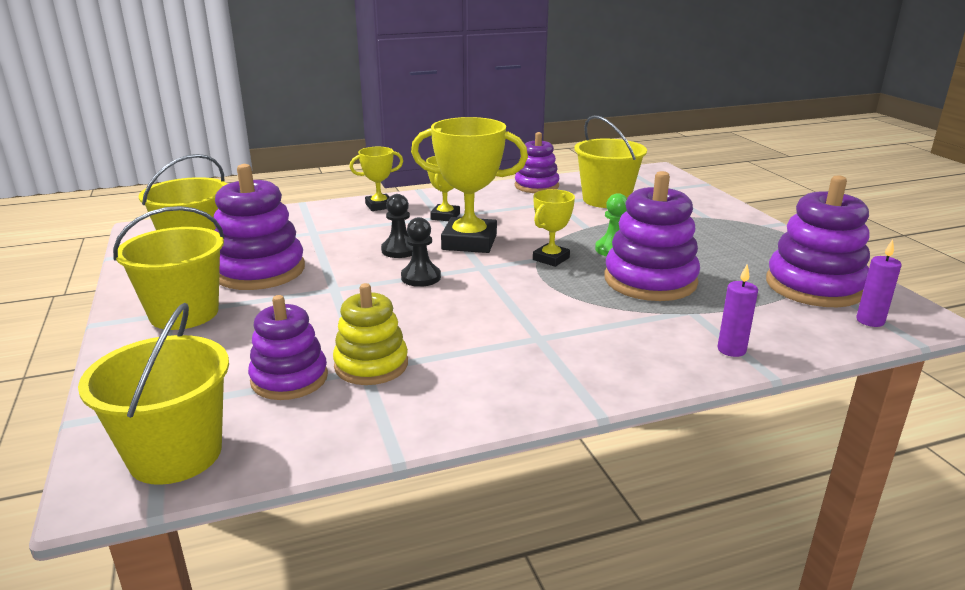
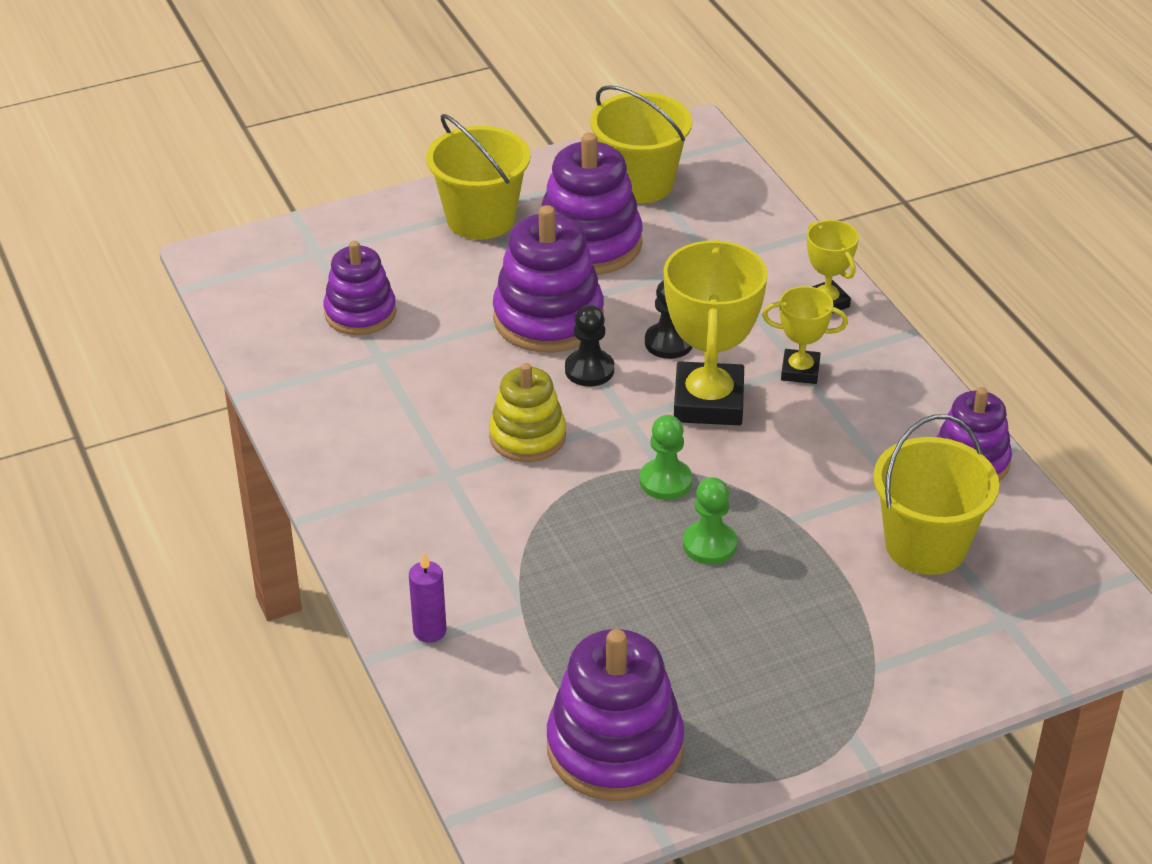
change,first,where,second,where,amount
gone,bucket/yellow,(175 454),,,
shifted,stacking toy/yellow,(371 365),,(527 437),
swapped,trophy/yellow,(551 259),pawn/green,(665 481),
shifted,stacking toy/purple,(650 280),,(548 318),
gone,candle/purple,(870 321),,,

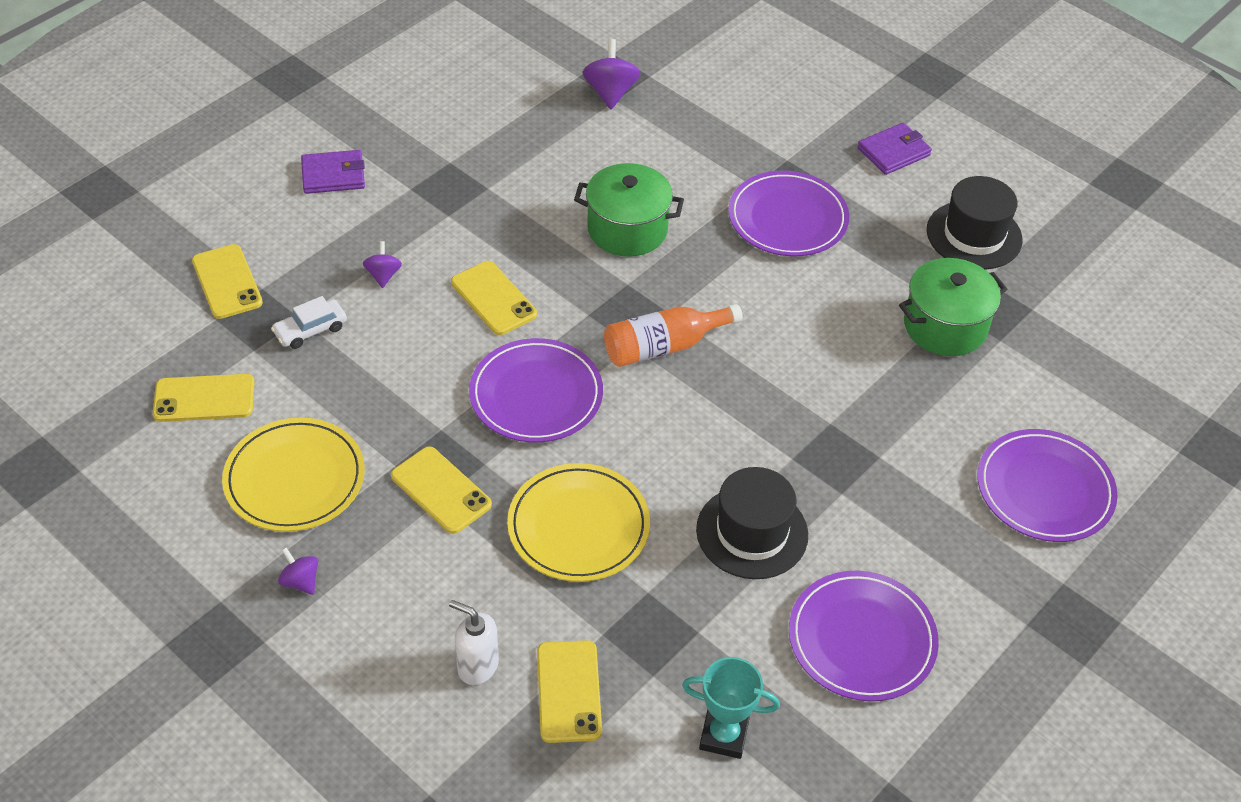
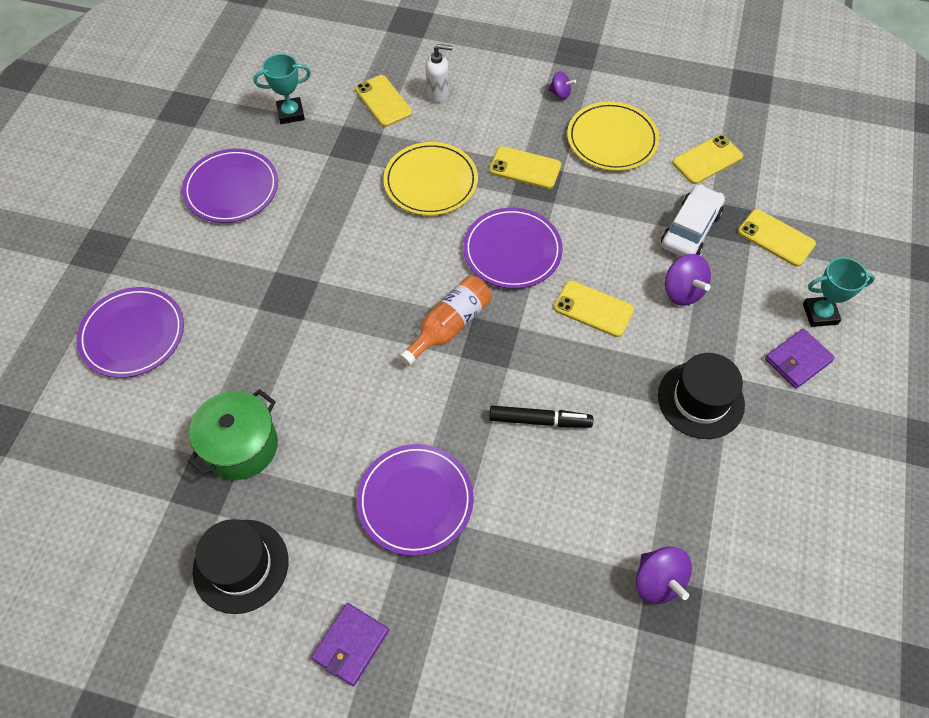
change,first,where,second,where,amount
scaled,car/white,(310 330),,(690 229),x1.60
scaled,spinning top/purple,(383 275),,(682 291),x1.67
swapped,pot/green,(627 229),marker/black,(540 420),
shifted,hat/black,(752 532),,(700 400),
new,,,trophy/turquoise,(820 314),

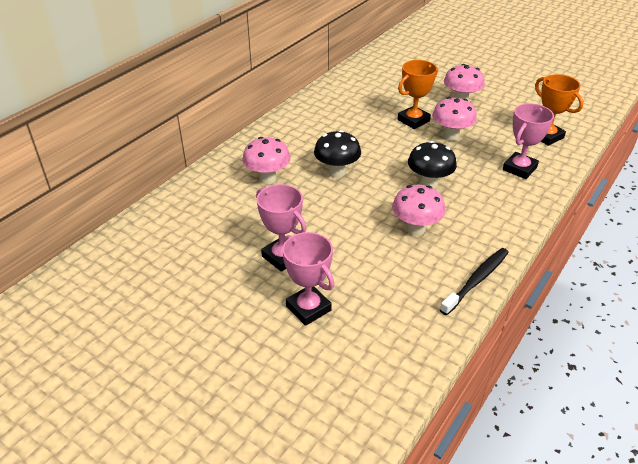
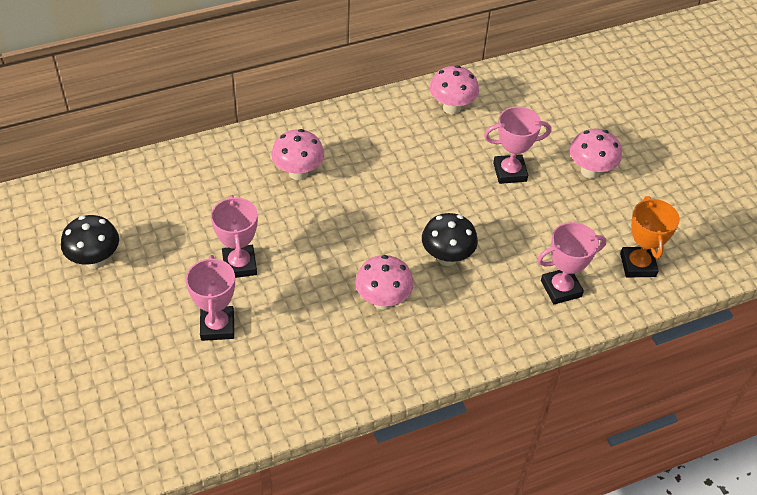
change,first,where,second,where,amount
shifted,mushroom/black,(337 172),,(95 260),
repainted,trophy/orange,(413 120),trophy/pink,(510 172),
shifted,mushroom/pink,(451 136),,(451 108),
gone,toothbrush/black,(476 281),,,

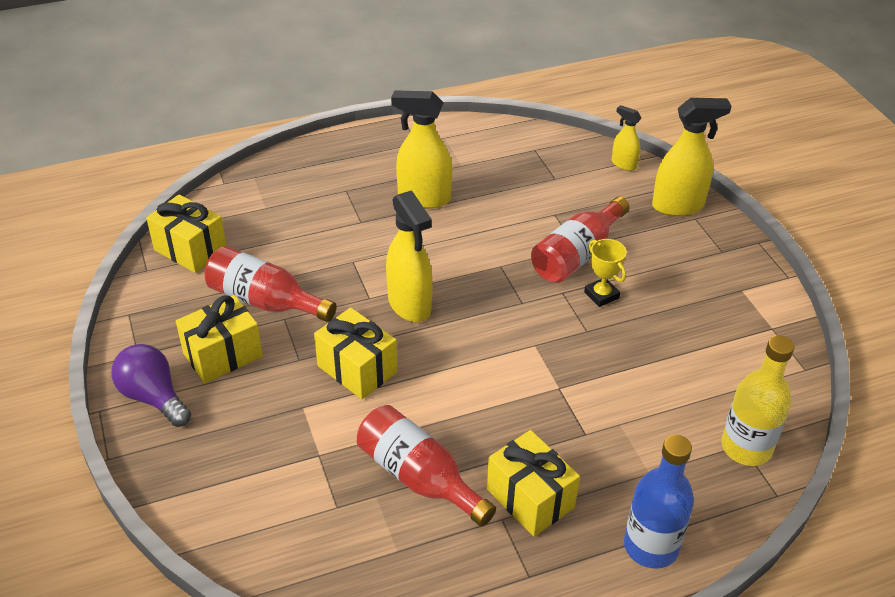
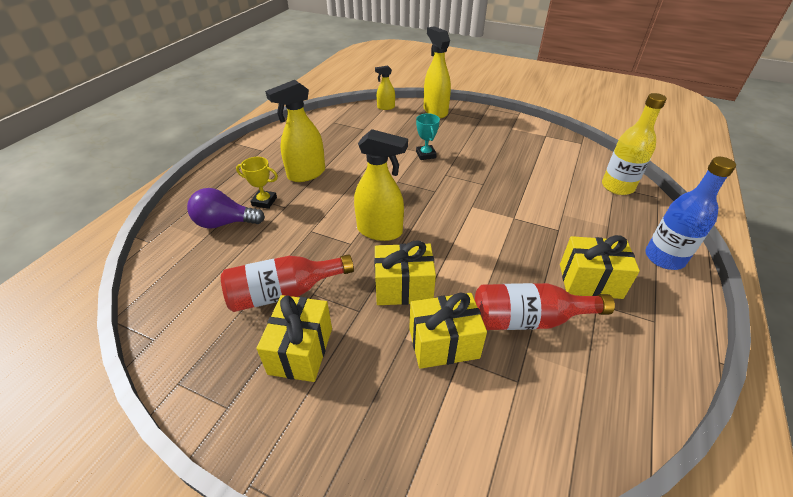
change,first,where,second,where,amount
shifted,light bulb/purple,(153 397),,(225 223),
shifted,gift/yellow,(190 249),,(443 343),
swapped,bottle/red,(577 255),trophy/turquoise,(426 155),
shifted,trophy/yellow,(601 295),,(264 201),
rotated,spray bottle/yellow,(678 206),,(435 111),60 degrees counterclockwise

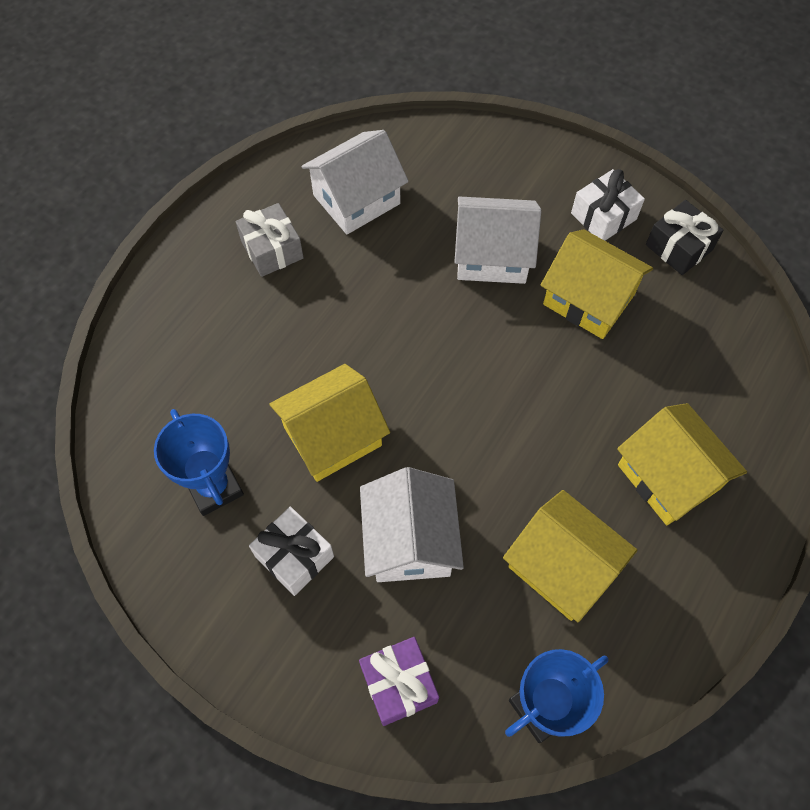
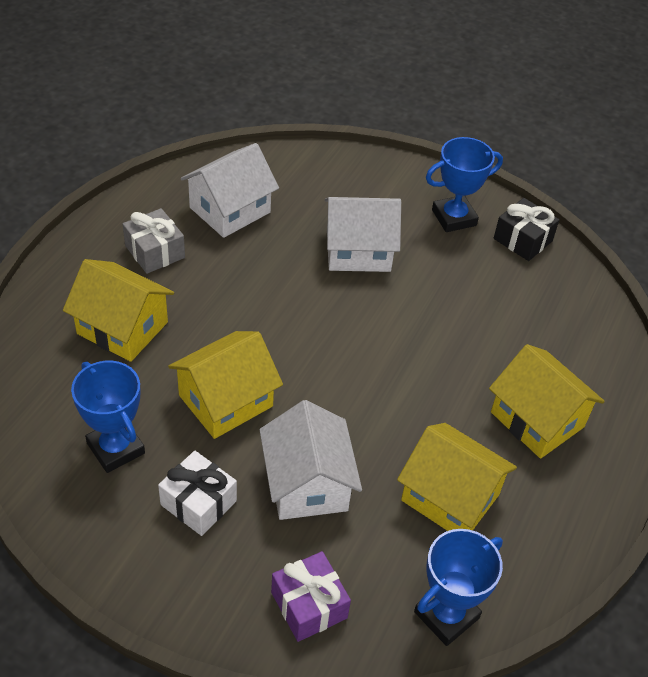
change,first,where,second,where,amount
shifted,house/yellow,(588 299),,(122 328),
swapped,gift/white,(603 216),trophy/blue,(454 218),

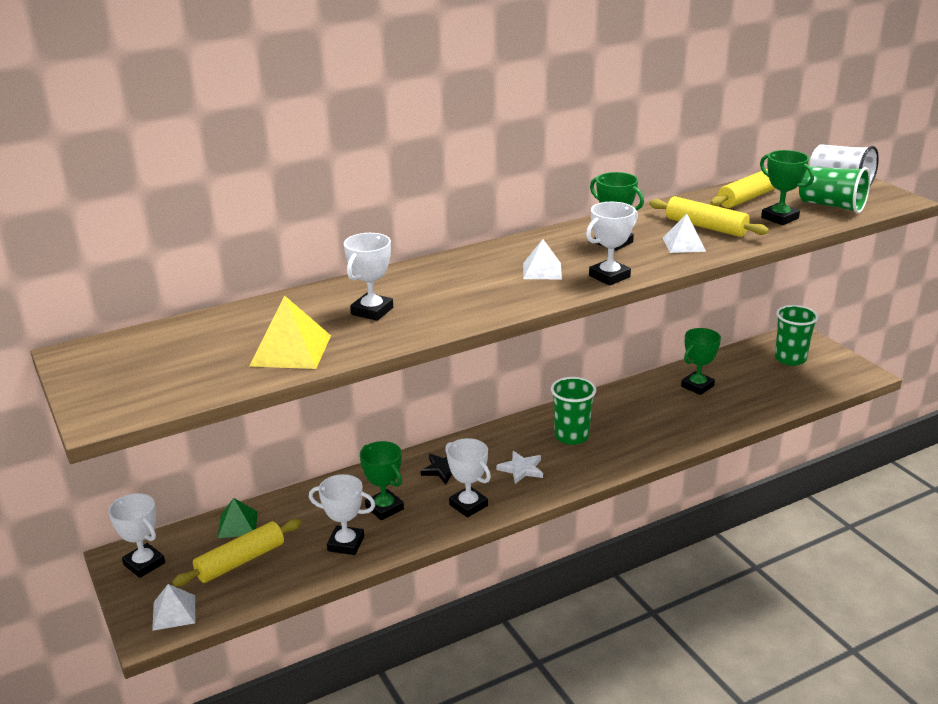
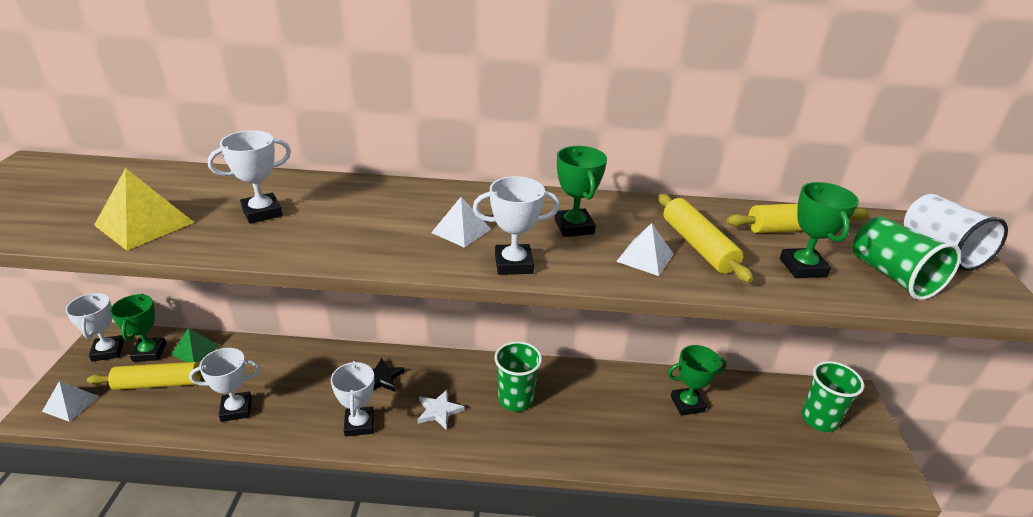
change,first,where,second,where,amount
rotated,trophy/white,(346 544),,(236 409),60 degrees counterclockwise
shifted,trophy/green,(384 508),,(149 352),

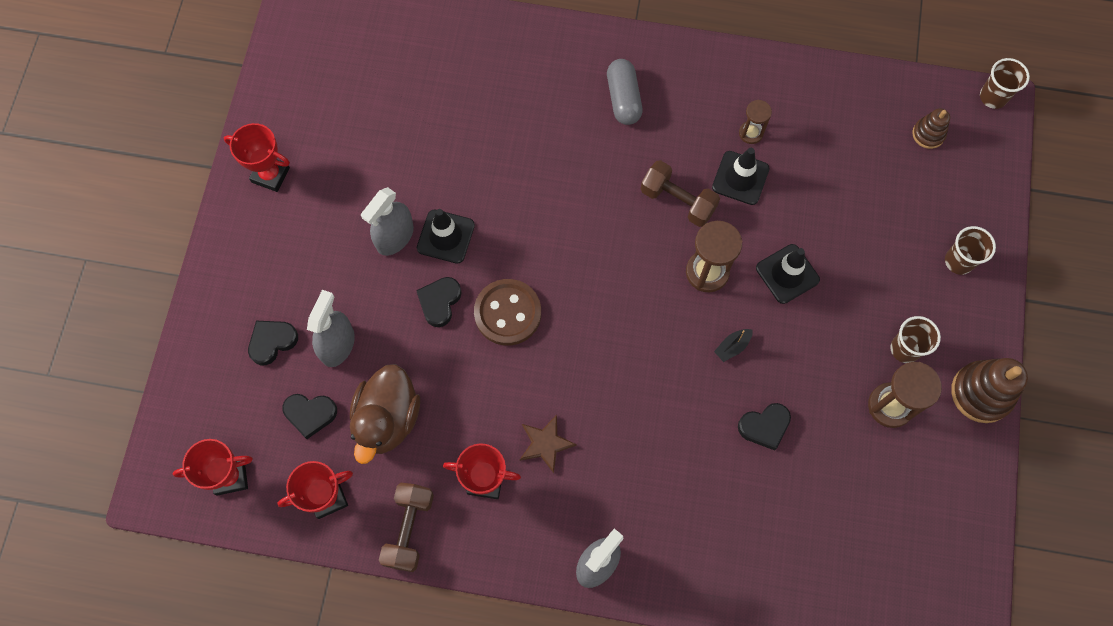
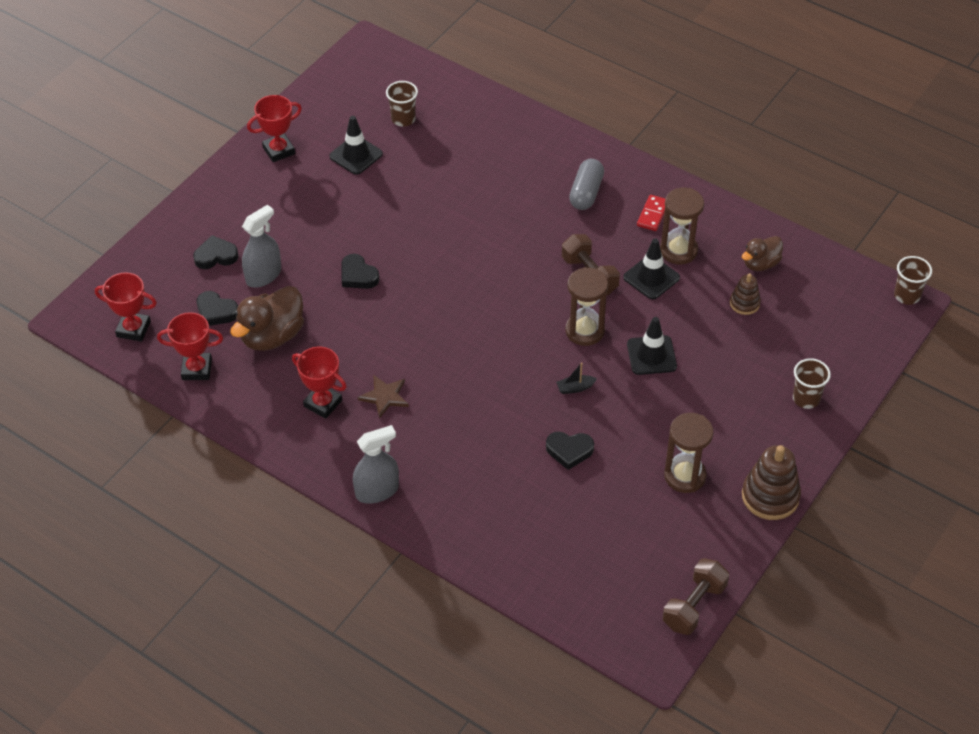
change,first,where,second,where,amount
rotated,trophy/red,(270 175),,(279 150),75 degrees counterclockwise
gone,spray bottle/grey,(395 237),,,
shifted,dumbbell/brown,(409 529),,(694 606),
rotated,heart/black,(439 302),,(358 275),90 degrees counterclockwise
shifted,traffic cone/black,(445 236),,(356 155),
gone,button/brown,(507 313),,,
scaled,hourglass/brown,(750 133),,(678 250),x1.71
shifted,cup/brown,(905 349),,(403 119),
shifted,stacking toy/brown,(928 134),,(744 303),
new,,,domino/red,(653 214),
new,,,duck/brown,(760 264),

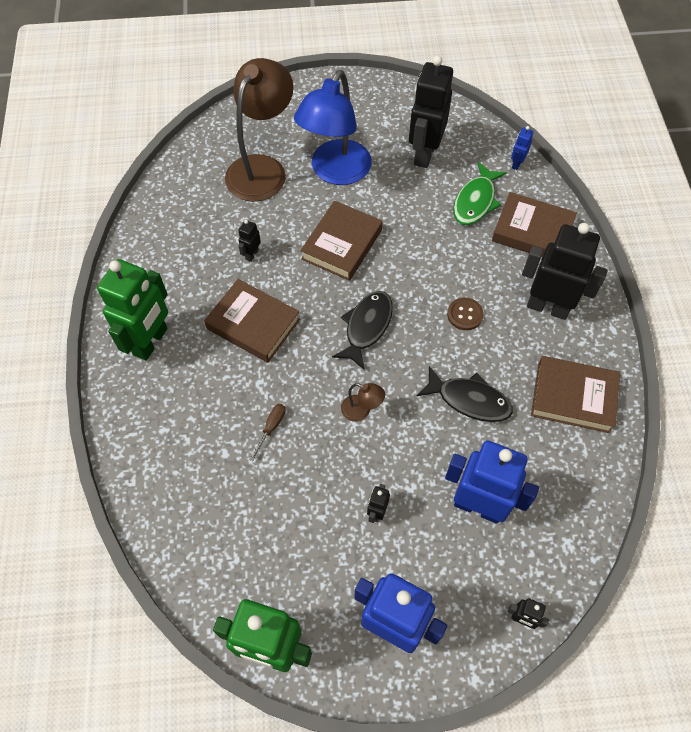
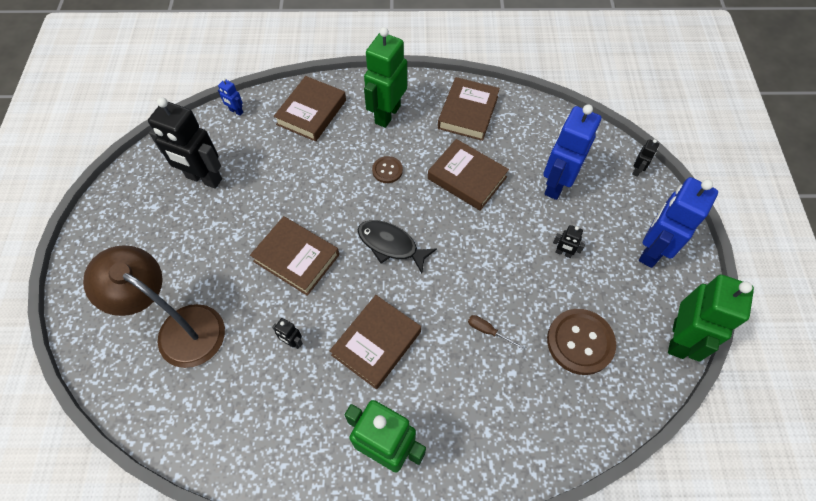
change,first,where,second,where,amount
gone,lamp/blue,(335 172),,,
gone,lamp/brown,(361 411),,,
swapped,fish/black,(469 400),book/brown,(467 178),
gone,fish/green,(475 201),,,
repainted,robot/black,(548 307),robot/green,(387 114),
new,,,button/brown,(580 342),

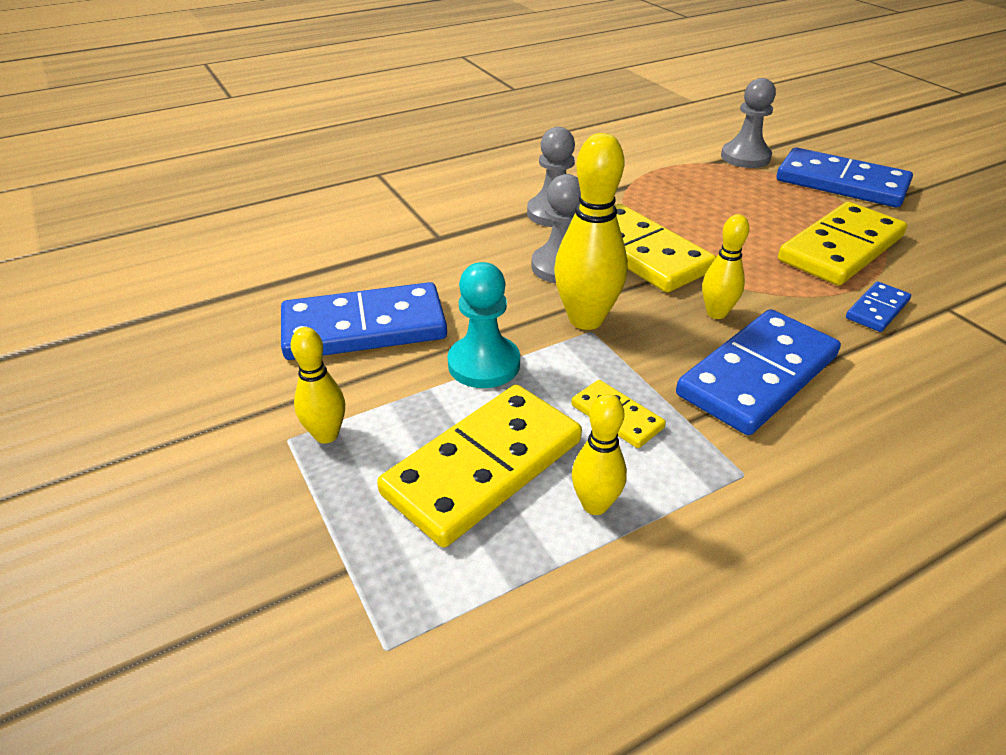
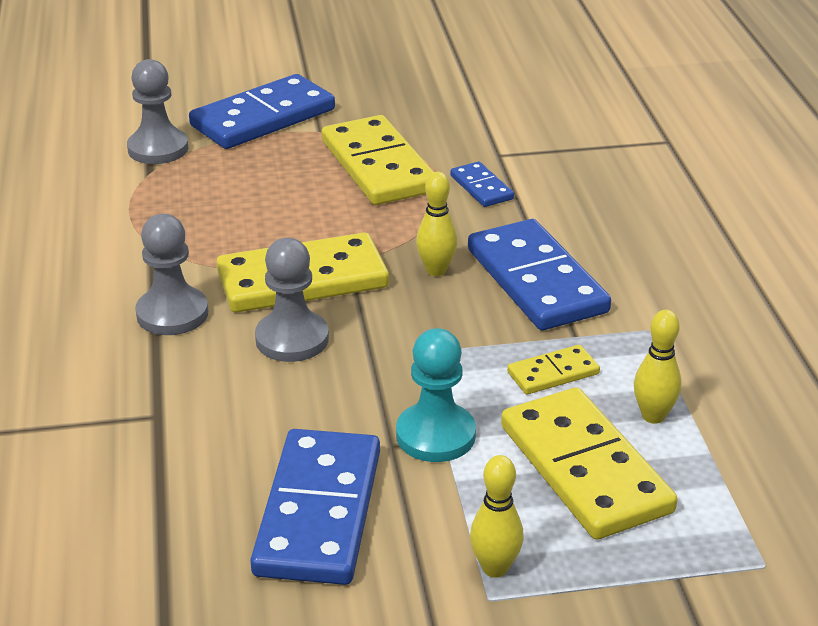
change,first,where,second,where,amount
gone,bowling pin/yellow,(586 319),,,

